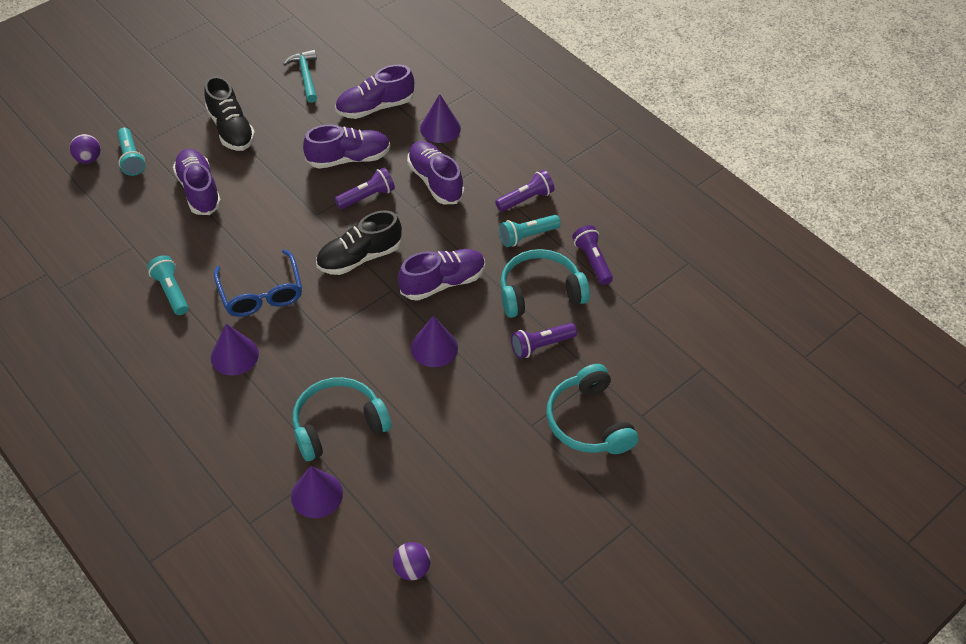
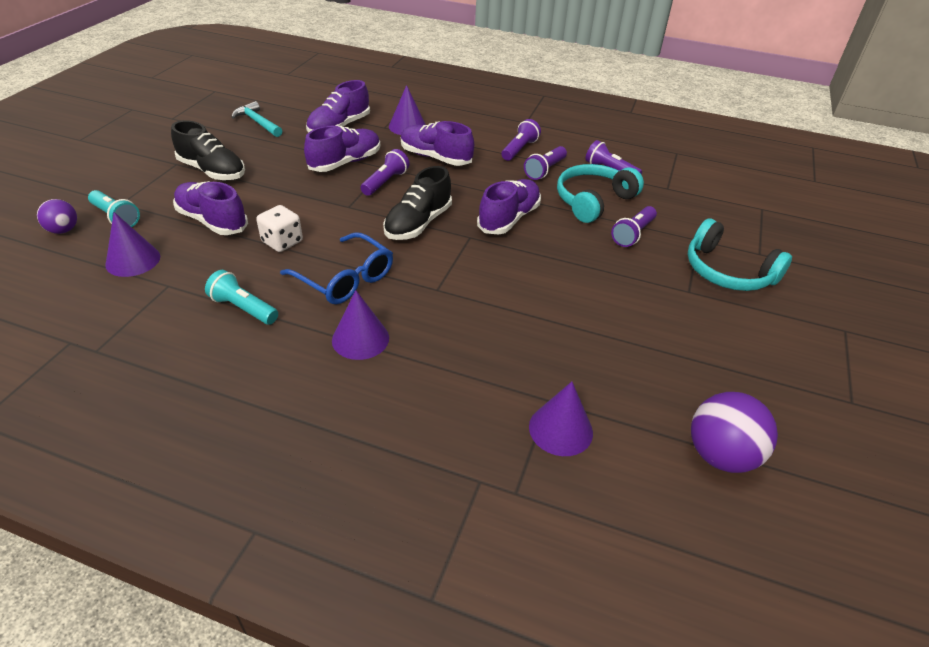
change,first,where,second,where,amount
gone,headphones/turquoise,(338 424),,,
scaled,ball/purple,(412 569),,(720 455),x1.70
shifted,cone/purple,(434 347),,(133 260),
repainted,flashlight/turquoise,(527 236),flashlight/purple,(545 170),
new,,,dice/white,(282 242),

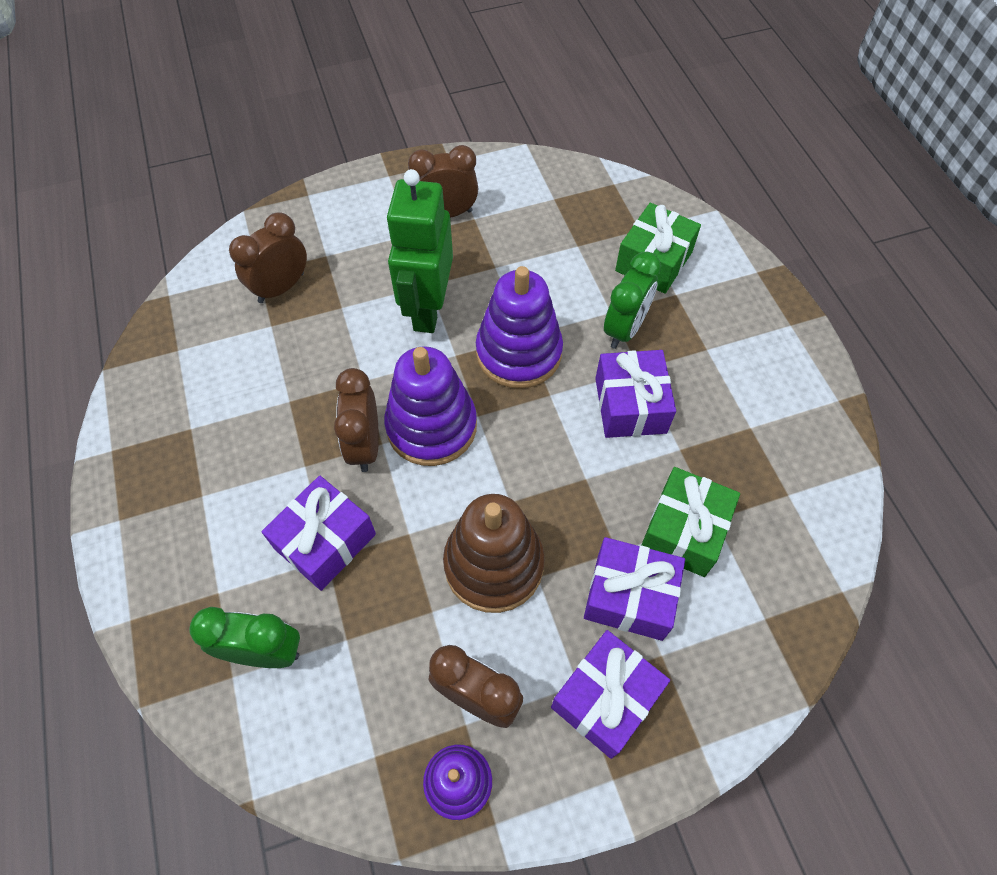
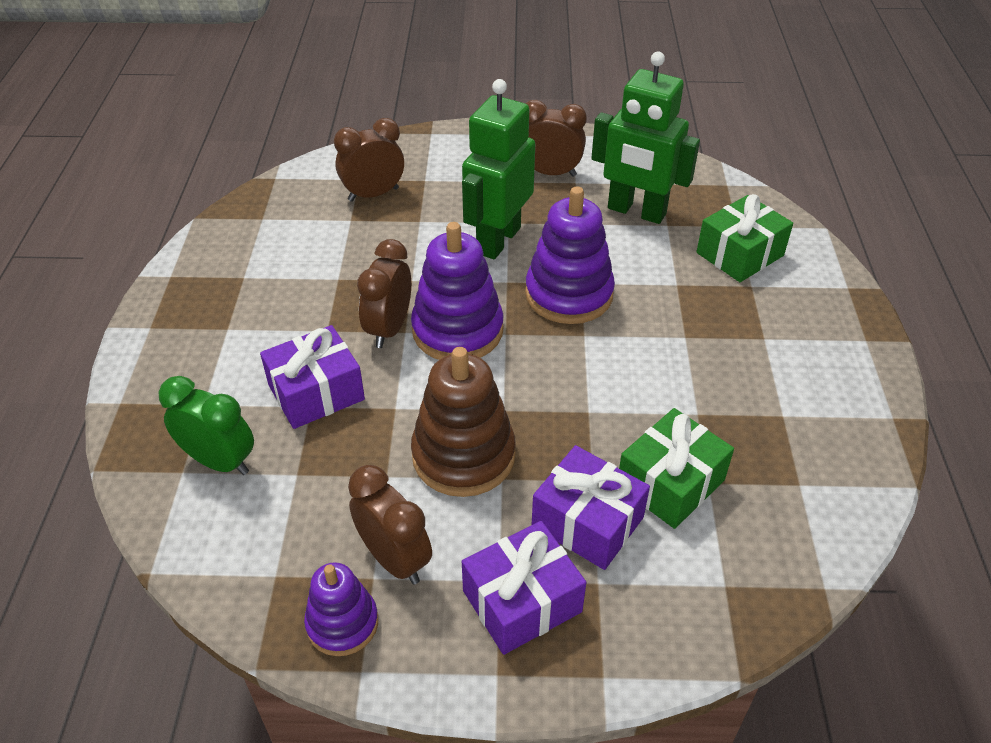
change,first,where,second,where,amount
gone,gift/purple,(630 405),,,
gone,clock/green,(624 329),,,
new,,,robot/green,(636 212),

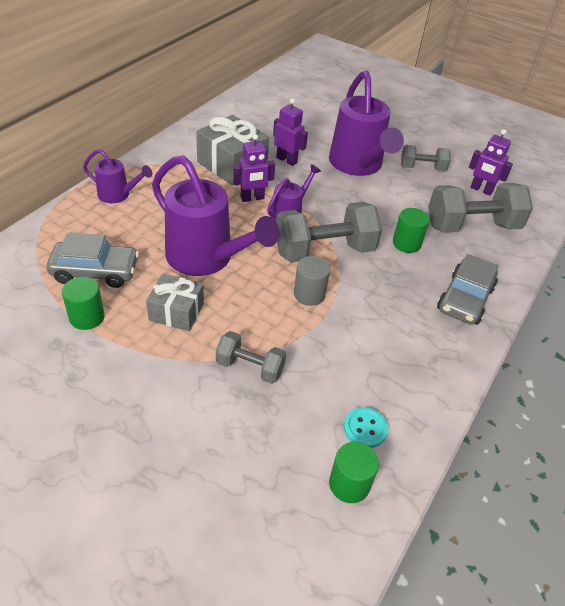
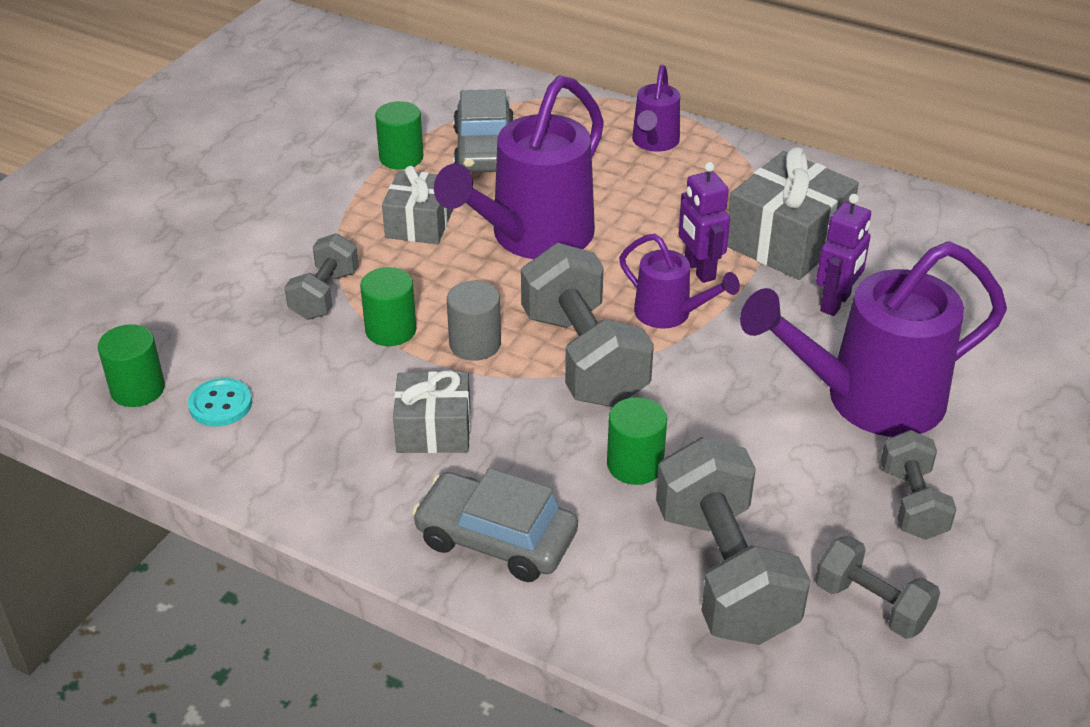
change,first,where,second,where,amount
swapped,robot/purple,(481 190),dumbbell/grey,(871 605),
new,,,cylinder/green,(390 330),
new,,,gift/grey,(434 430),

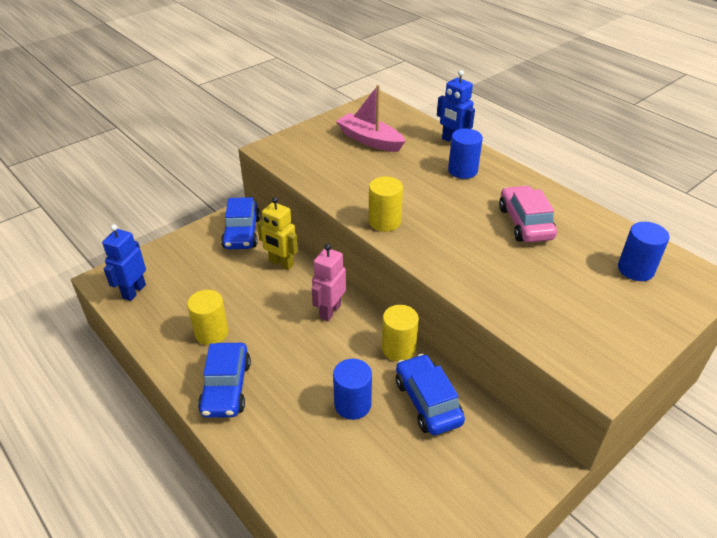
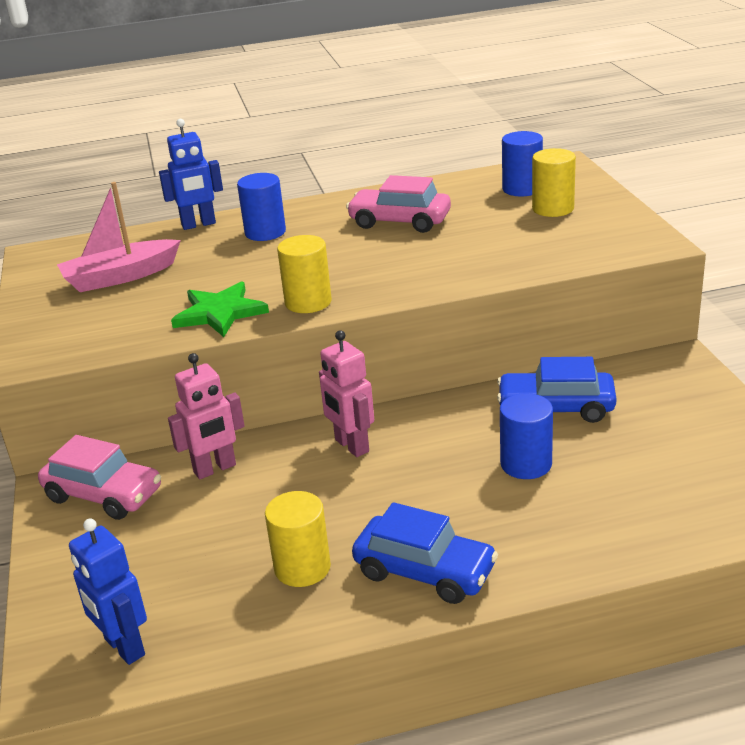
change,first,where,second,where,amount
repainted,car/blue,(242 233),car/pink,(104 494),
repainted,robot/yellow,(281 263),robot/pink,(215 469),
shifted,cylinder/yellow,(398 348),,(553 208),
new,,,star/green,(219 313),

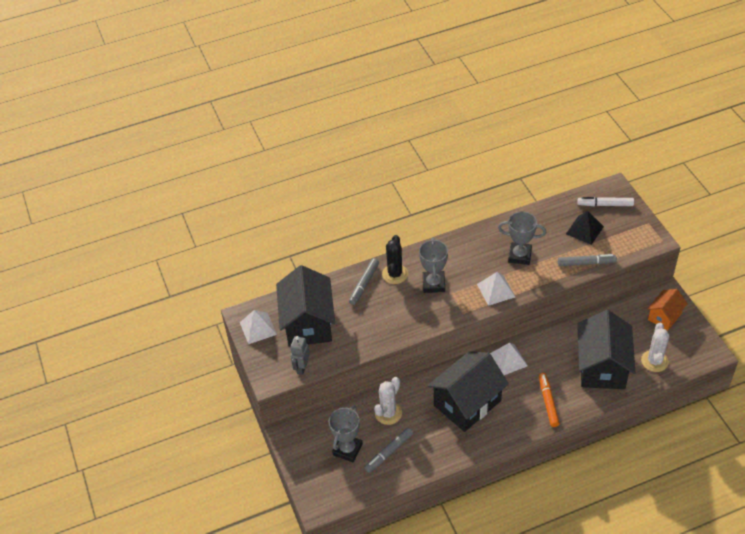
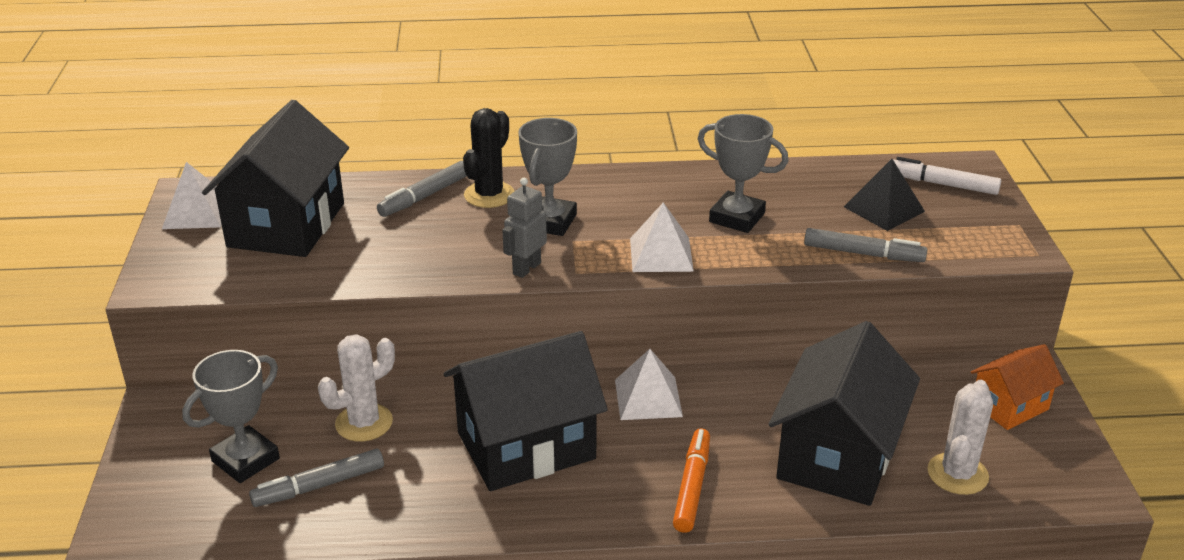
change,first,where,second,where,amount
shifted,robot/grey,(302 368),,(526 268),

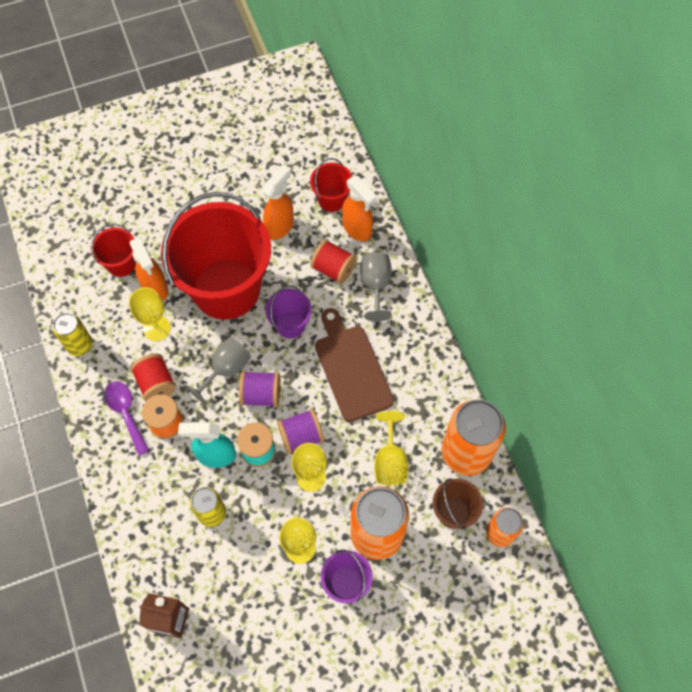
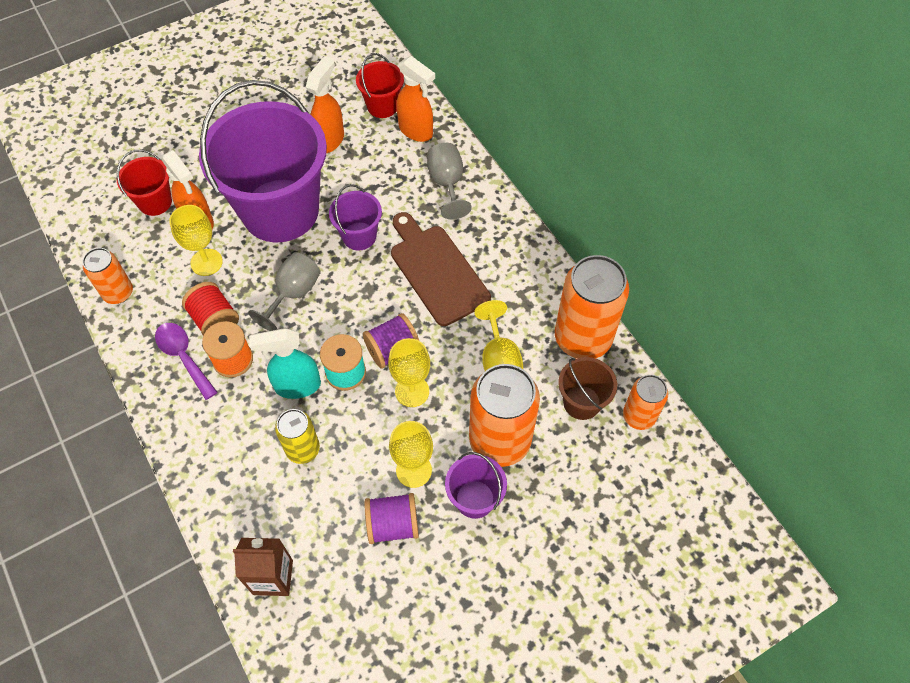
change,first,where,second,where,amount
repainted,can/yellow,(79 345),can/orange,(118 293),
repainted,bucket/red,(226 289),bucket/purple,(280 210),
shifted,spool/purple,(261 394),,(393 525),
gone,spool/red,(333 269),,,

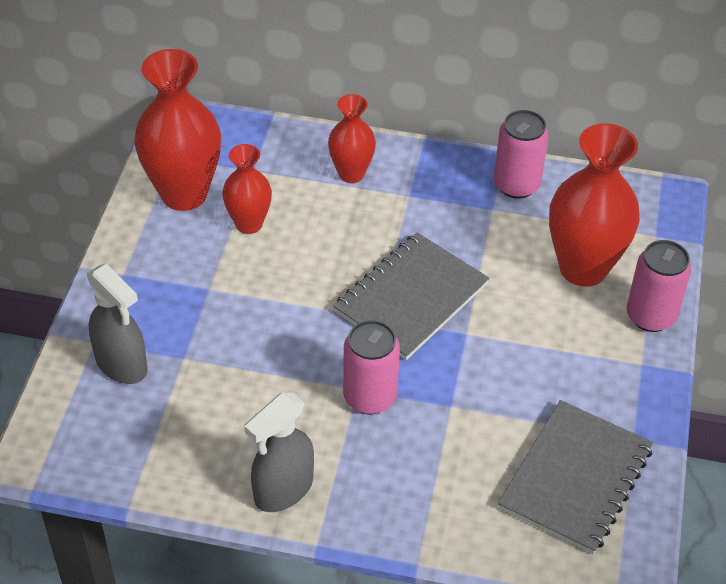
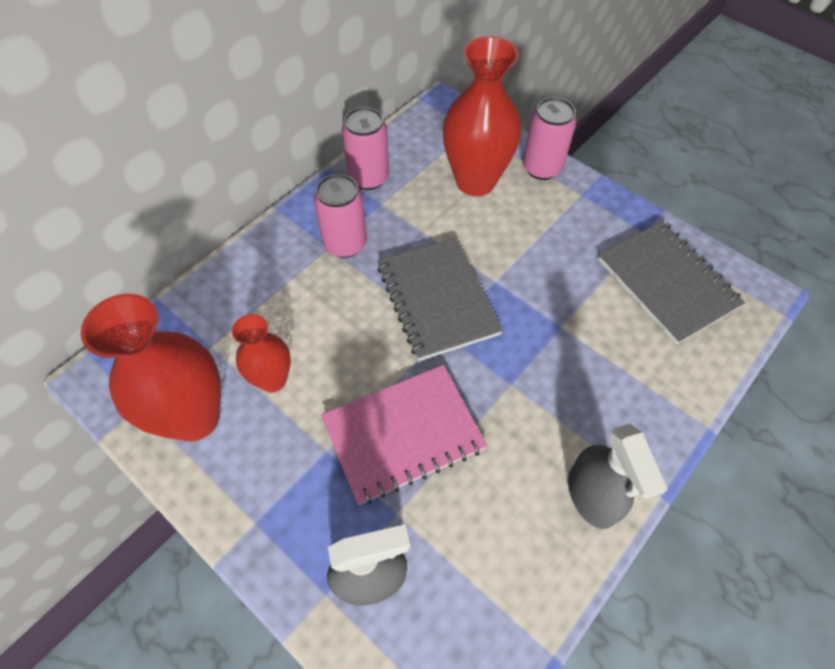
change,first,where,second,where,amount
gone,vase/red,(351 173),,,
shifted,can/pink,(370 397),,(345 244),
new,,,notebook/pink,(403 434),

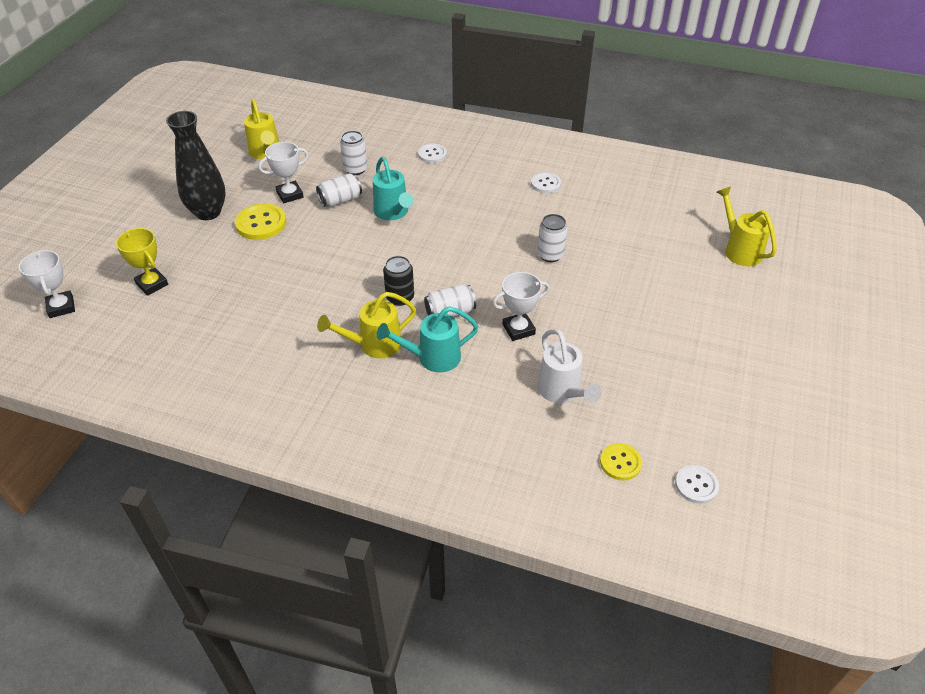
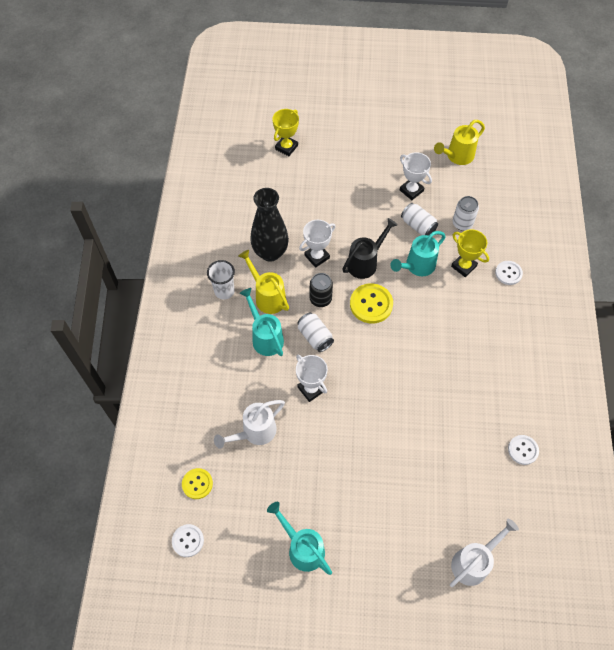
change,first,where,second,where,amount
shifted,trophy/white,(61 307),,(317 256),
shifted,vase/black,(208 212),,(270 252),
shifted,button/yellow,(261 223),,(371 304),
shifted,button/white,(545 184),,(523 450),
gone,can/white,(550 255),,,
repainted,watering can/yellow,(739 250),watering can/white,(473 562),
new,,,cup/white,(224 291),
new,,,watering can/turquoise,(302 548),
new,,,watering can/black,(365 262),
new,,,trophy/yellow,(463 266),

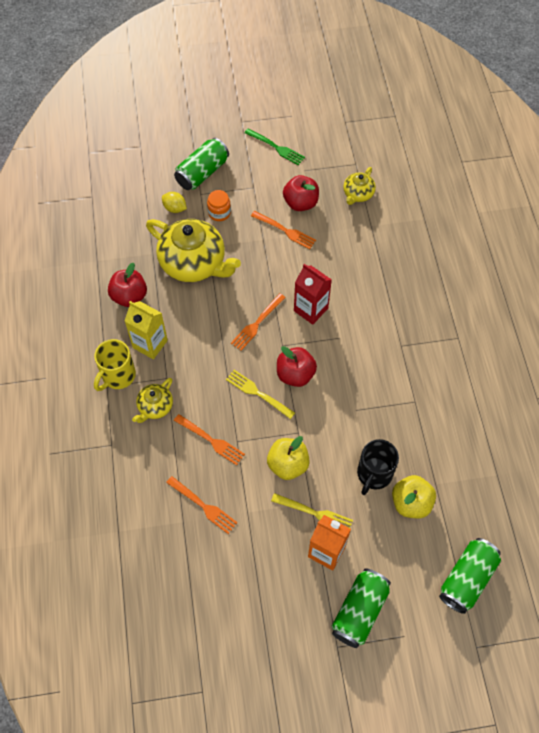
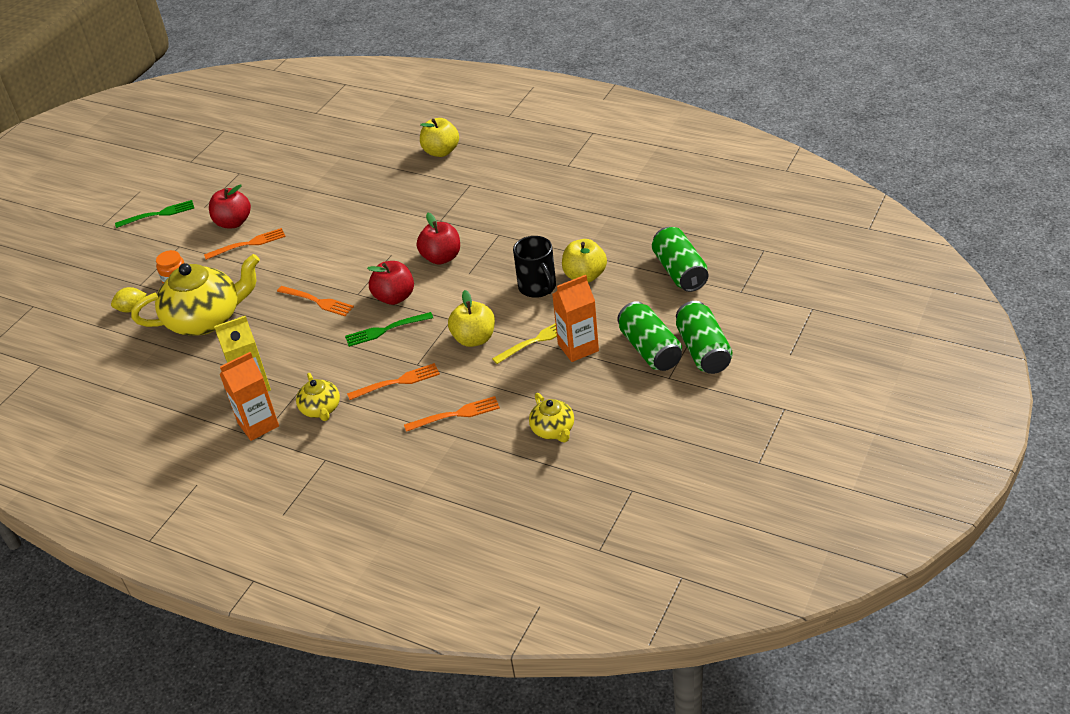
change,first,where,second,where,amount
swapped,mug/yellow,(118 376),carton/orange,(258 424),
shifted,apple/red,(129 296),,(441 257),
shifted,can/green,(202 173),,(703 350),
repainted,fork/yellow,(258 393),fork/green,(386 330),
rotated,fork/orange,(257 323),,(317 301),45 degrees counterclockwise
gone,carton/red,(311 309),,,
shifted,teapot/yellow,(358 194),,(553 430),
new,,,apple/yellow,(441 151),

